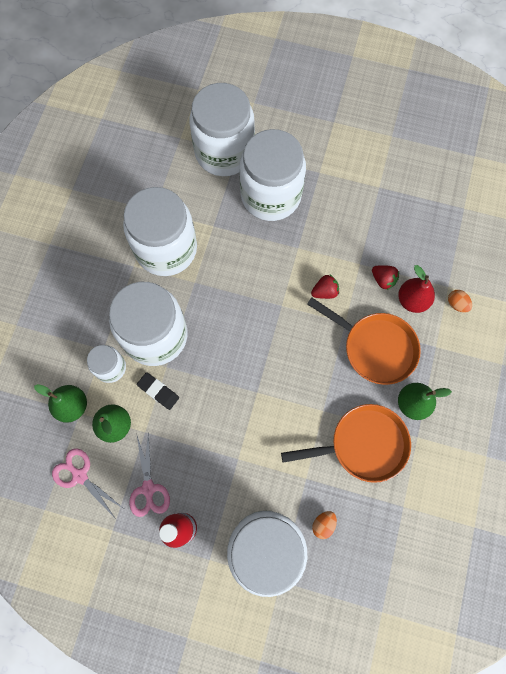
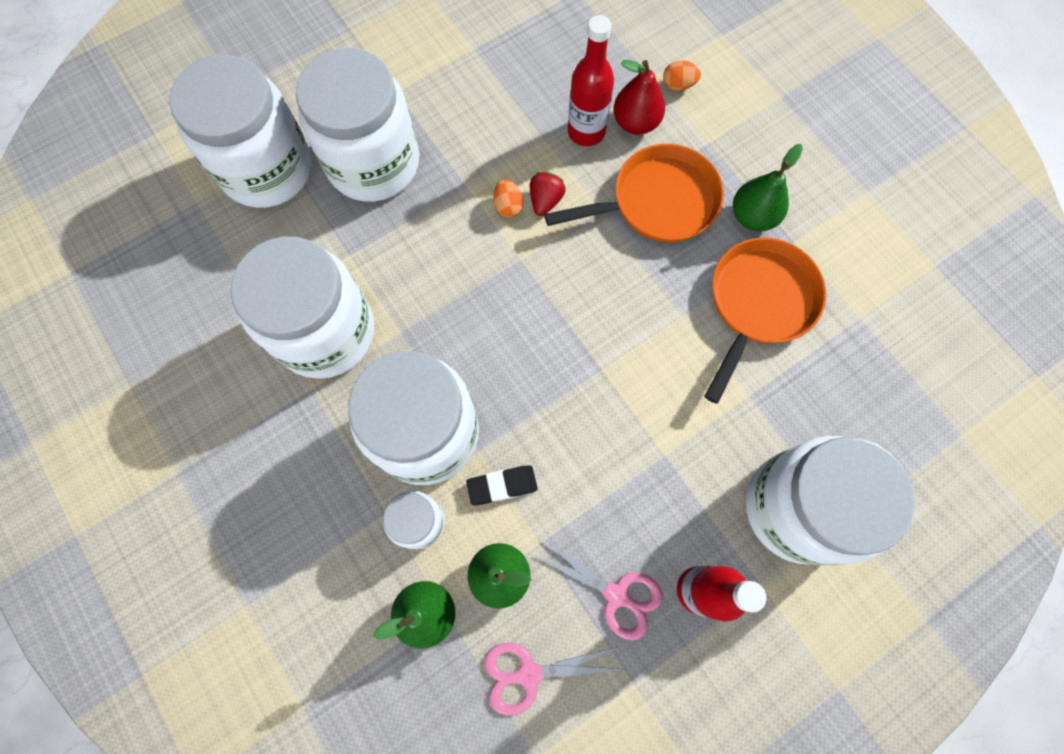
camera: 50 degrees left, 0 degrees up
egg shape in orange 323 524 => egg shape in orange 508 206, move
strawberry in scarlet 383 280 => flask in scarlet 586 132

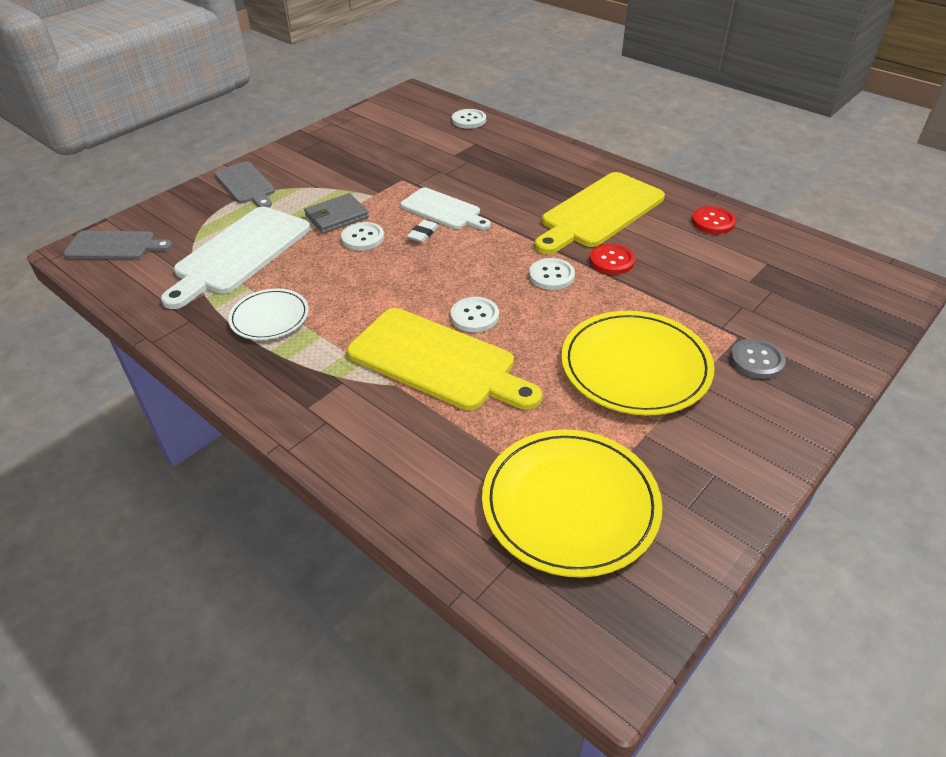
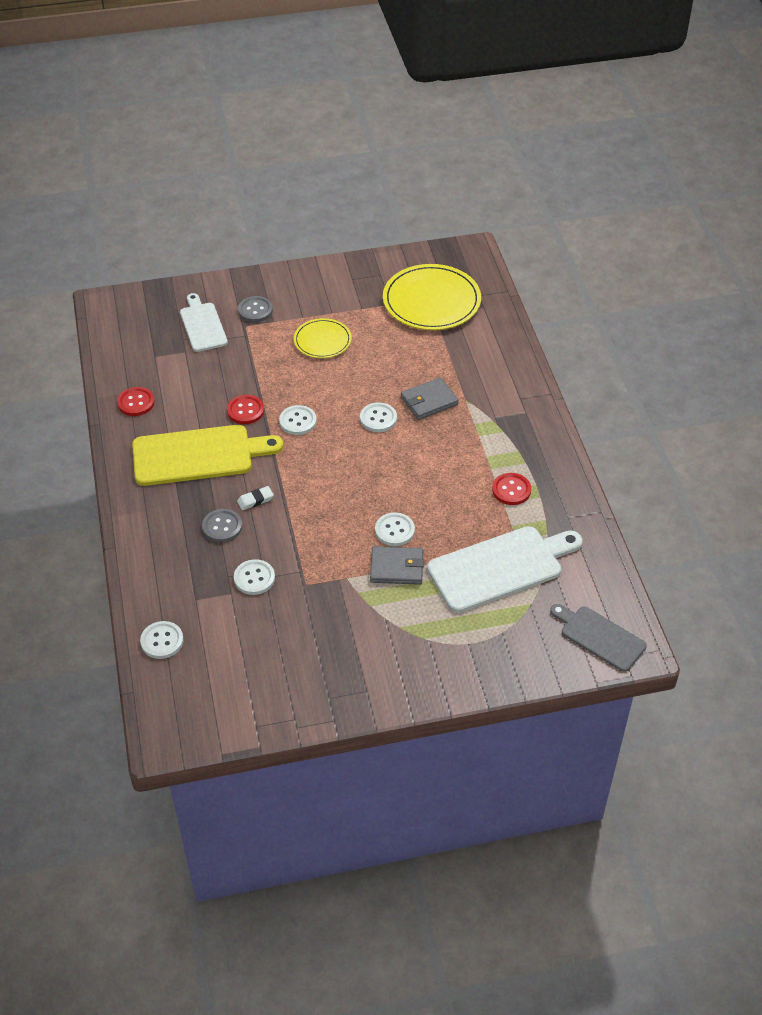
camera: 145 degrees left, 5 degrees up
cutting board in ash-grey 246 185 => nothing
nothing => button in ash-grey 222 527
nothing => button in pure white 254 578
cutting board in pure white 443 210 => cutting board in pure white 202 325, move
pencil eraser in pure white 423 234 => pencil eraser in pure white 255 500, move
dinner plate in pure white 269 317 => button in scarlet 511 490
cutting board in yellow 437 361 => wallet in ash-grey 429 401
dinner plate in yellow 635 366 => dinner plate in yellow 322 340, x0.57

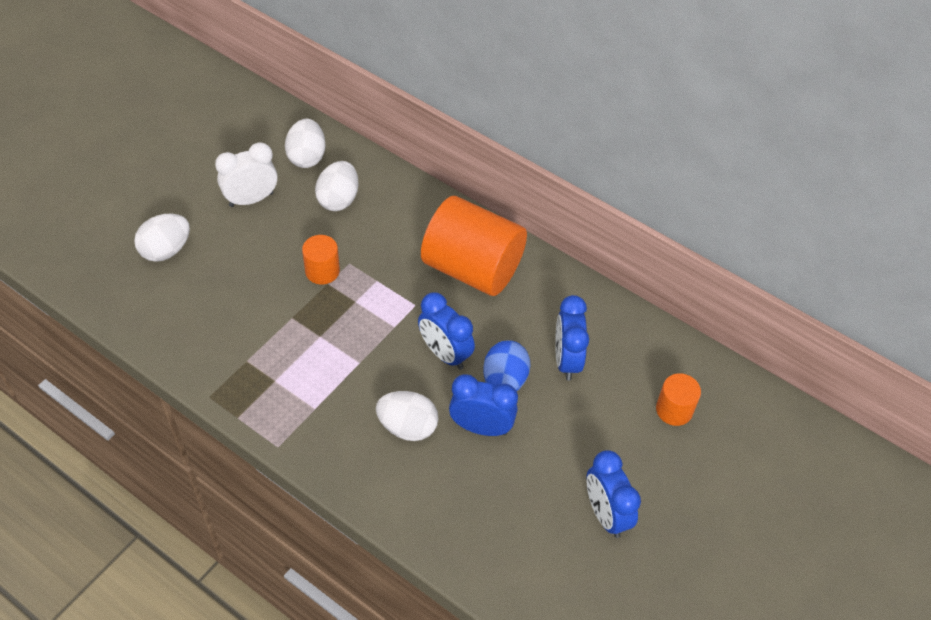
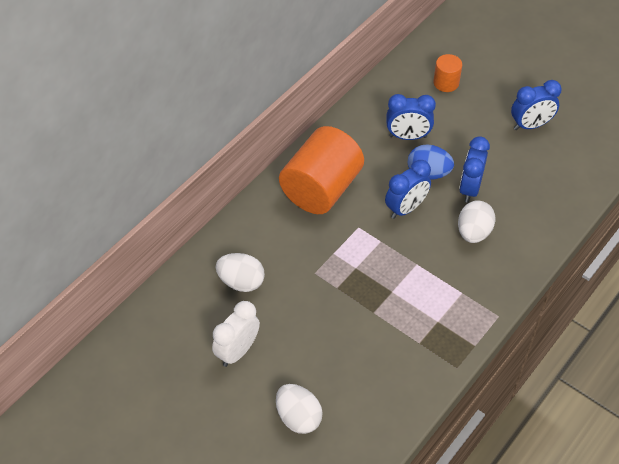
camera: 85 degrees left, 0 degrees up
egg shape in pure white 307 157 => nothing
cylinder in orange 322 271 => nothing
clock in pure white 251 199 => clock in pure white 237 351, 60 degrees clockwise

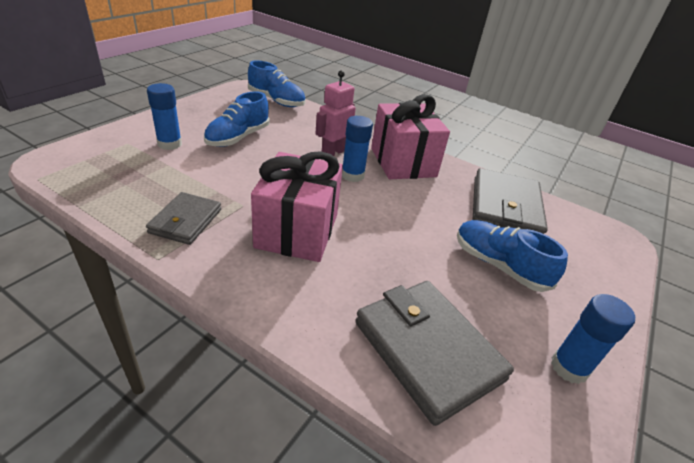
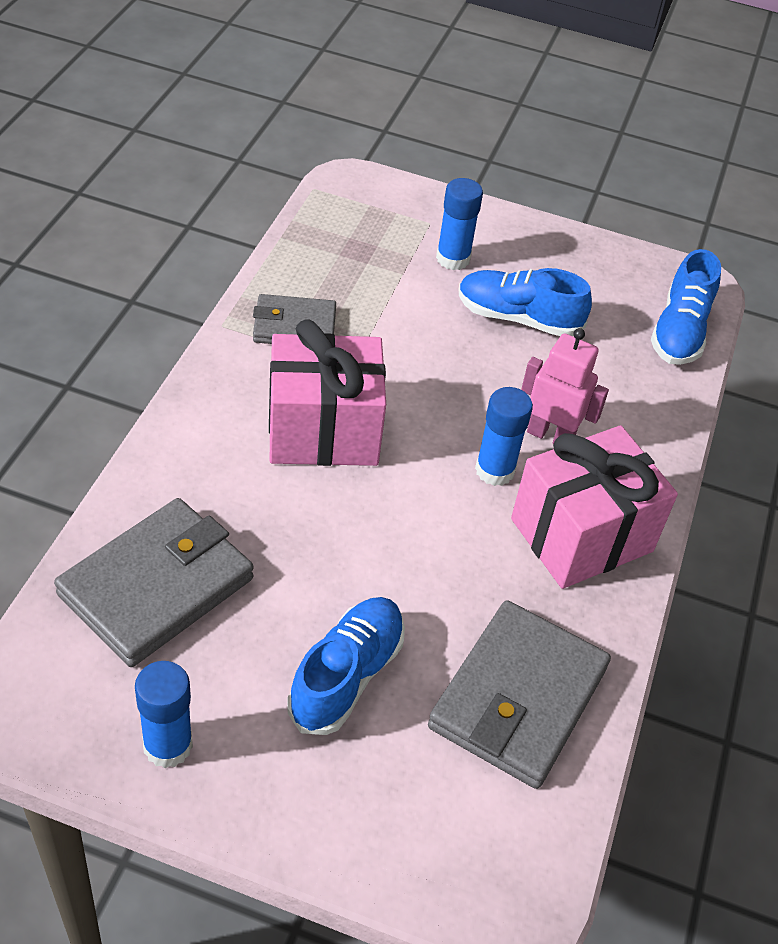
camera: 75 degrees right, 10 degrees up
wallet in ash-grey 505 208 => wallet in ash-grey 518 698, 60 degrees counterclockwise

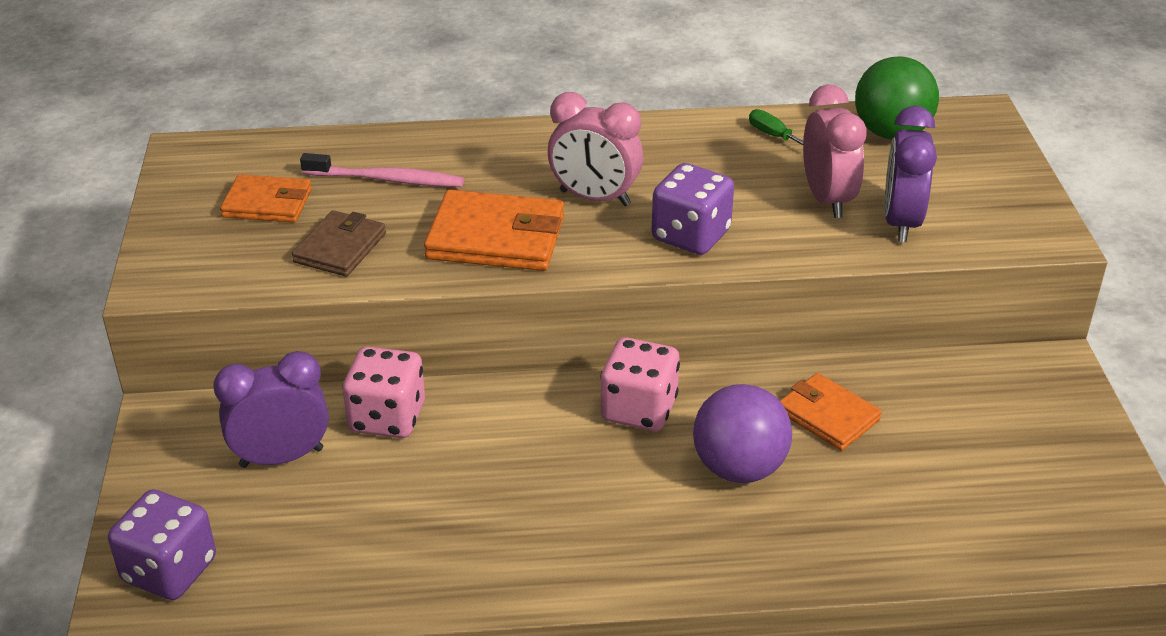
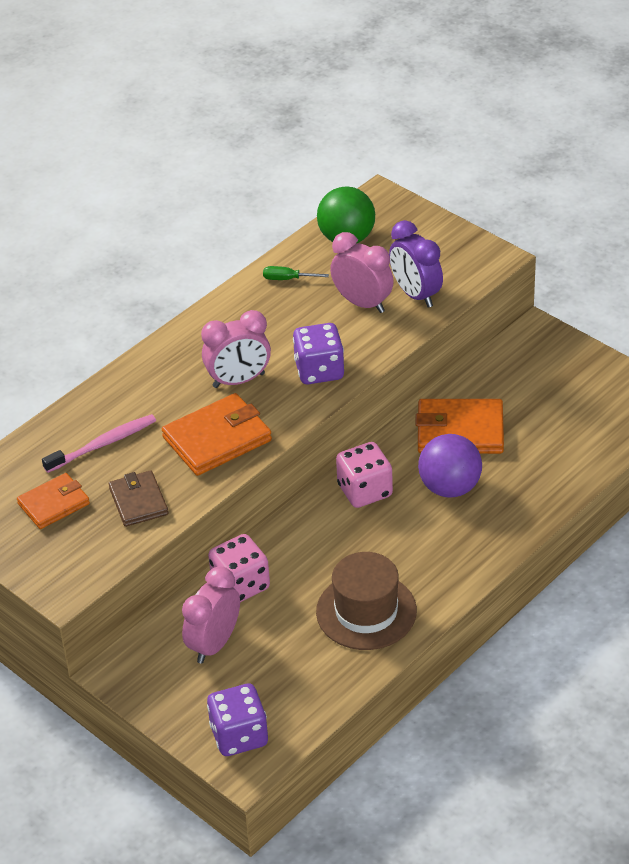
camera: 40 degrees left, 5 degrees up
nothing => top hat in russet 366 611
clock in violet 281 457 => clock in rose-pink 214 644
wallet in orange 828 416 => wallet in orange 460 431, x1.56

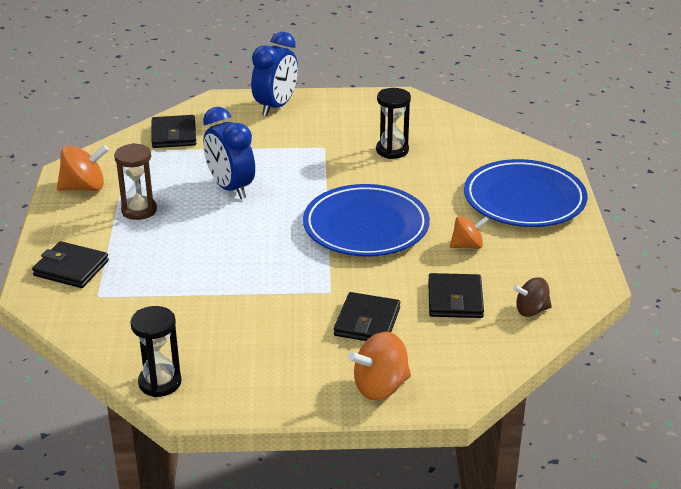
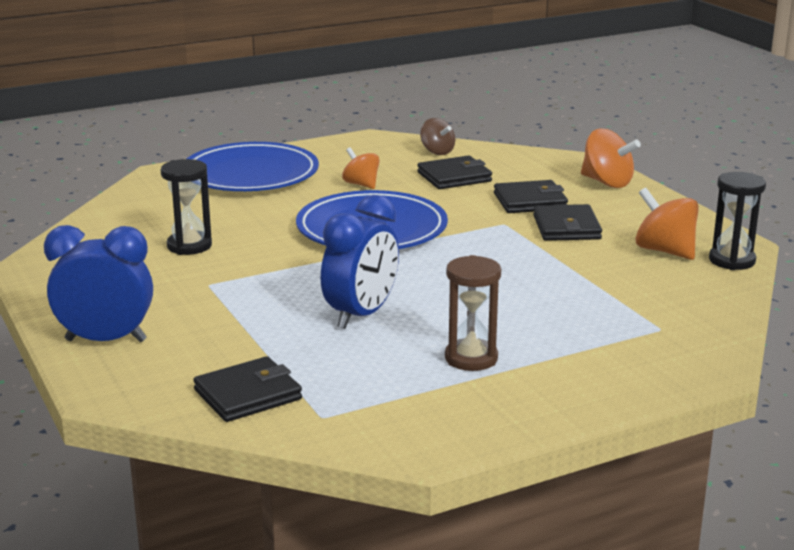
camera: 115 degrees left, 10 degrees down
wallet in jet-black 71 268 => wallet in jet-black 566 227, move
toy top in orange 84 187 => toy top in orange 665 251, move

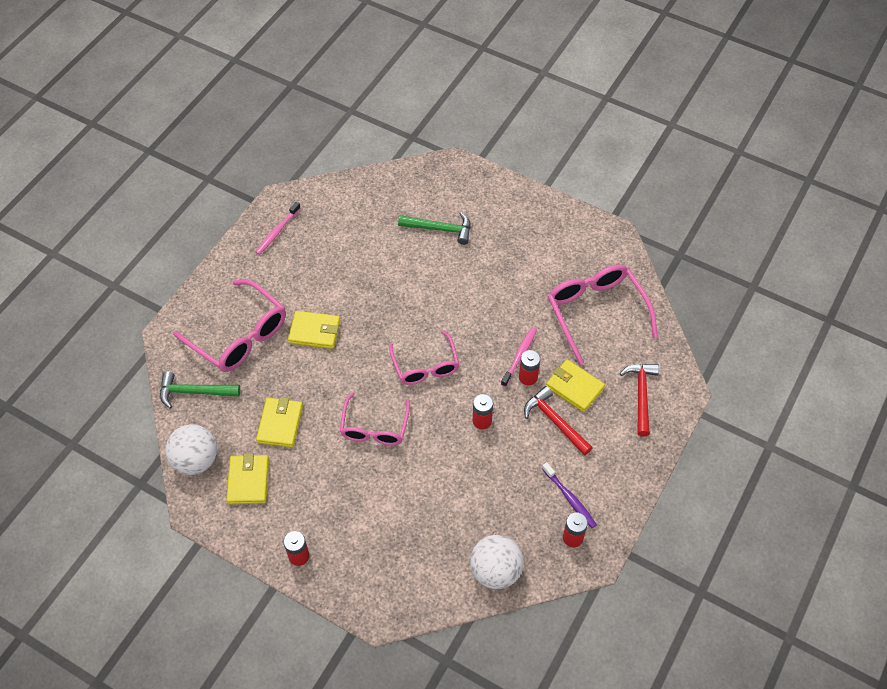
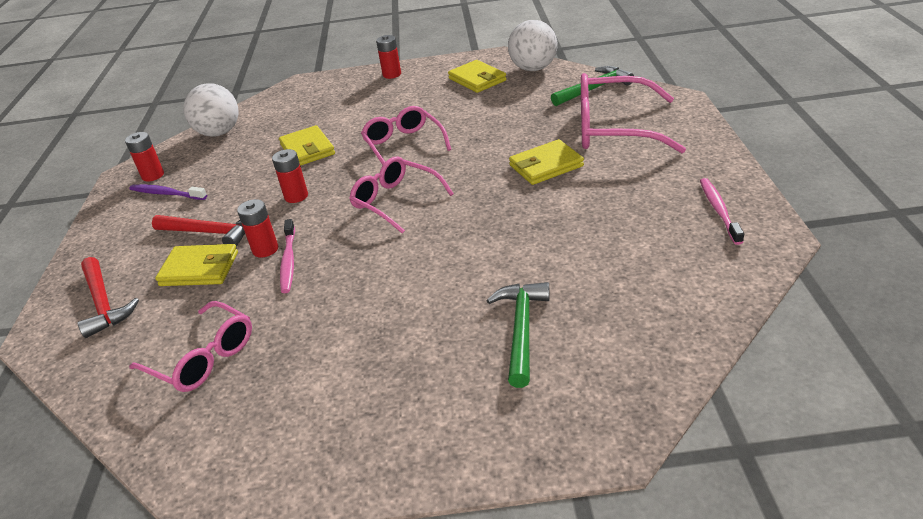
camera: 150 degrees right, 20 degrees down
wallet in yellow 280 424 => wallet in yellow 307 149, move
carpenter's hammer in leaf-green 439 229 => carpenter's hammer in leaf-green 521 330, 120 degrees clockwise
spectacles in rose-pink 596 312 => spectacles in rose-pink 203 358, x0.66

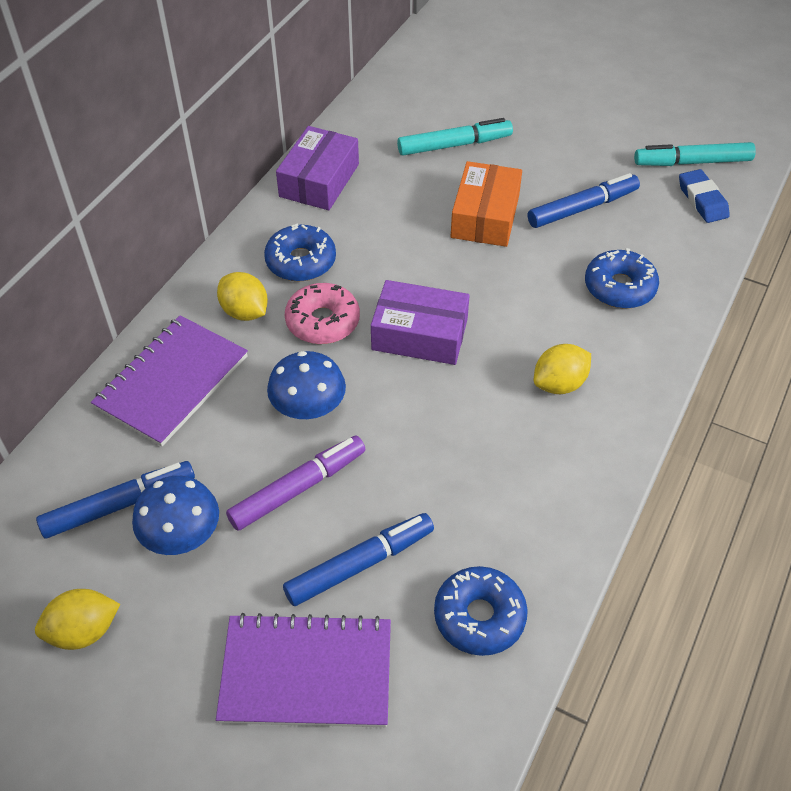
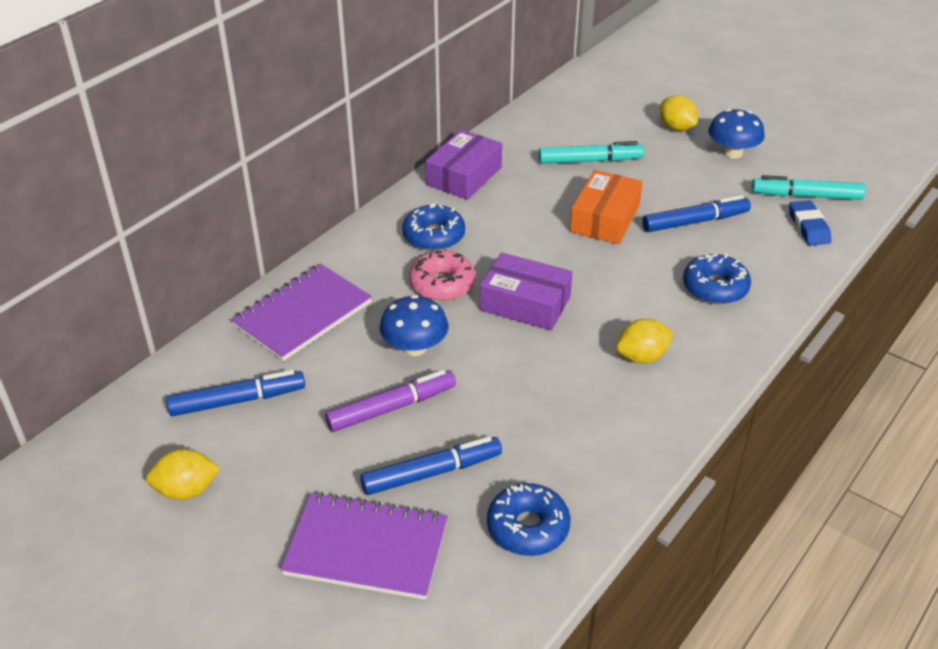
camera: 10 degrees right, 10 degrees down
toadstool in blue 182 535 => toadstool in blue 732 153, move
lemon in yellow 245 312 => lemon in yellow 676 128, move

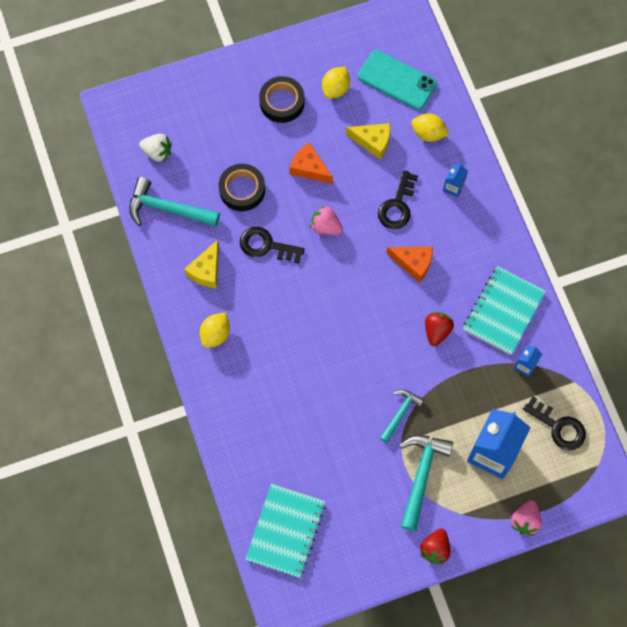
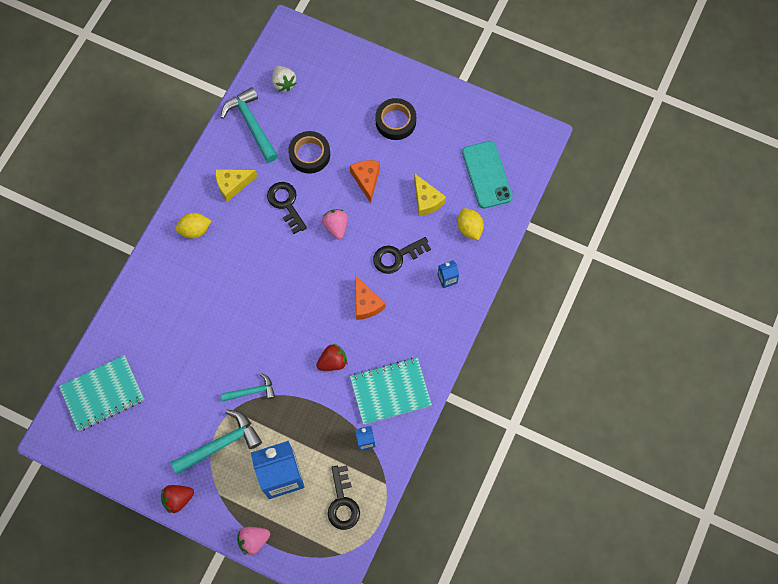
camera: 45 degrees right, 0 degrees up
lemon in yellow 335 89 => nothing

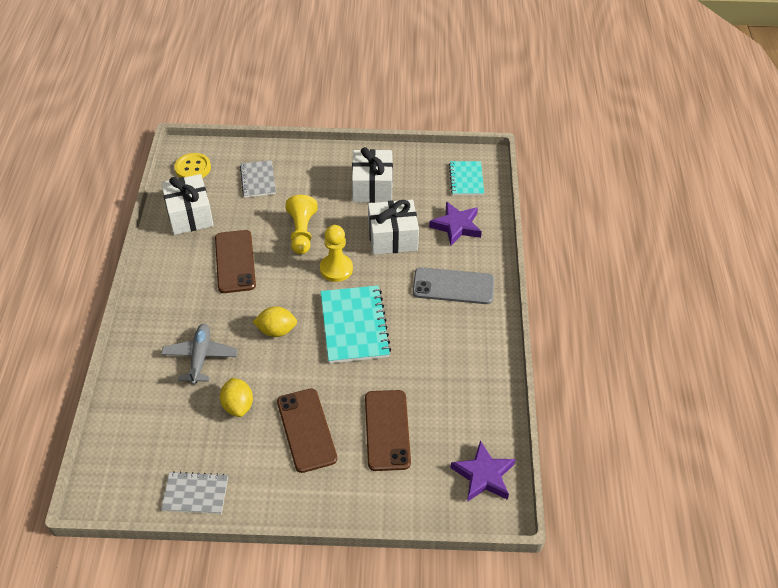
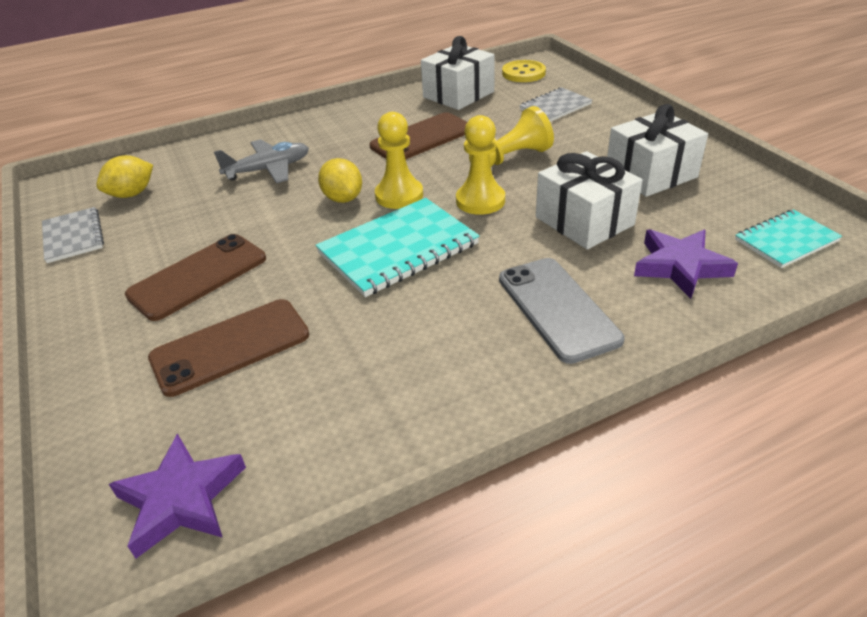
camera: 65 degrees right, 10 degrees down
nothing => game pawn in yellow 399 195
lemon in yellow 238 405 => lemon in yellow 132 194, move

